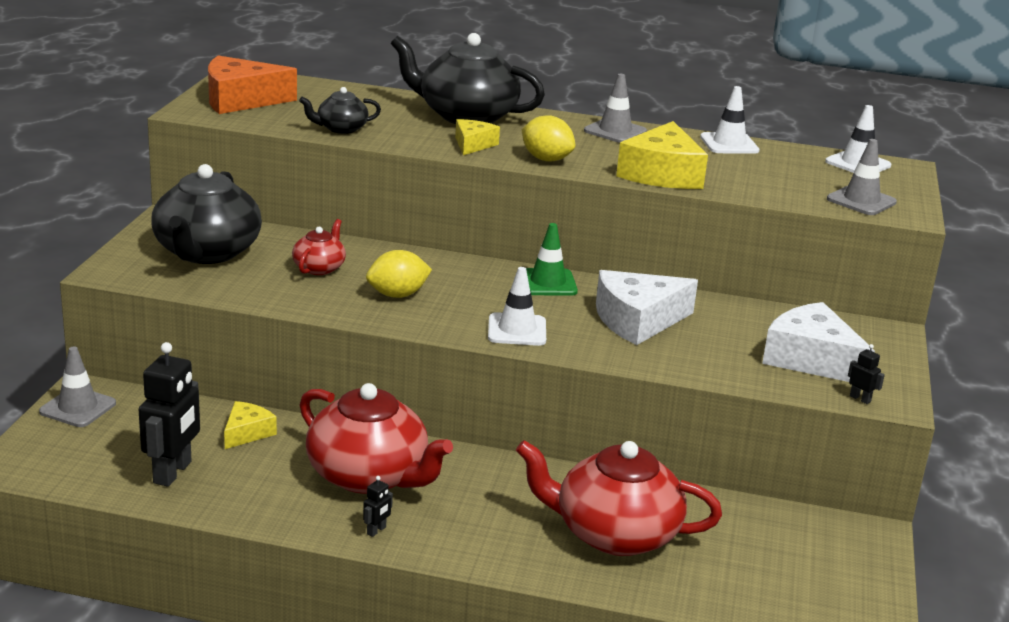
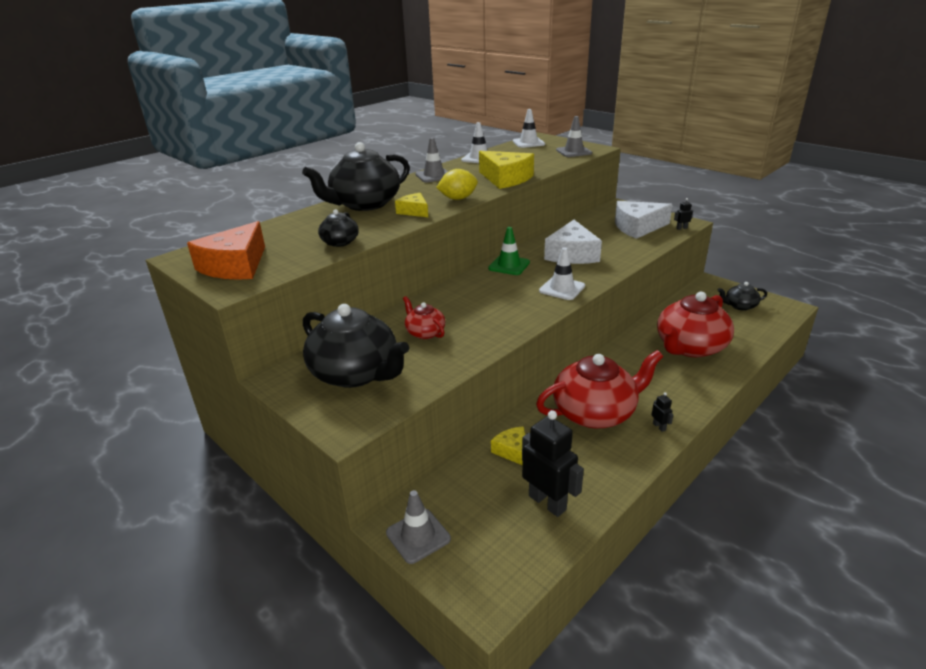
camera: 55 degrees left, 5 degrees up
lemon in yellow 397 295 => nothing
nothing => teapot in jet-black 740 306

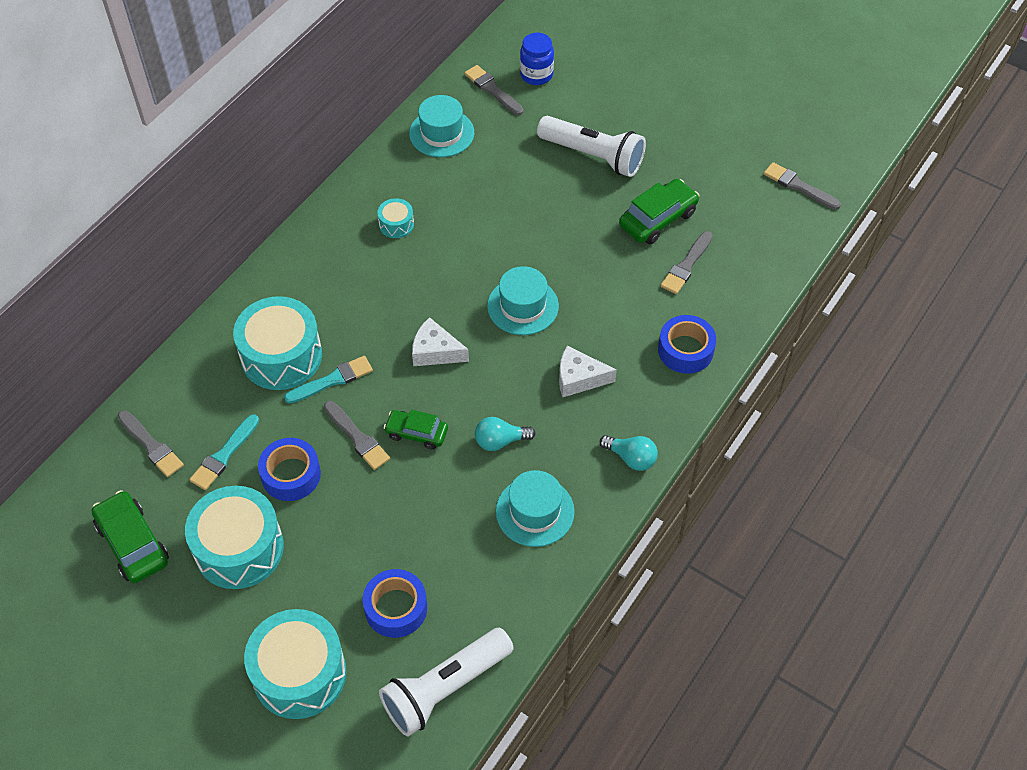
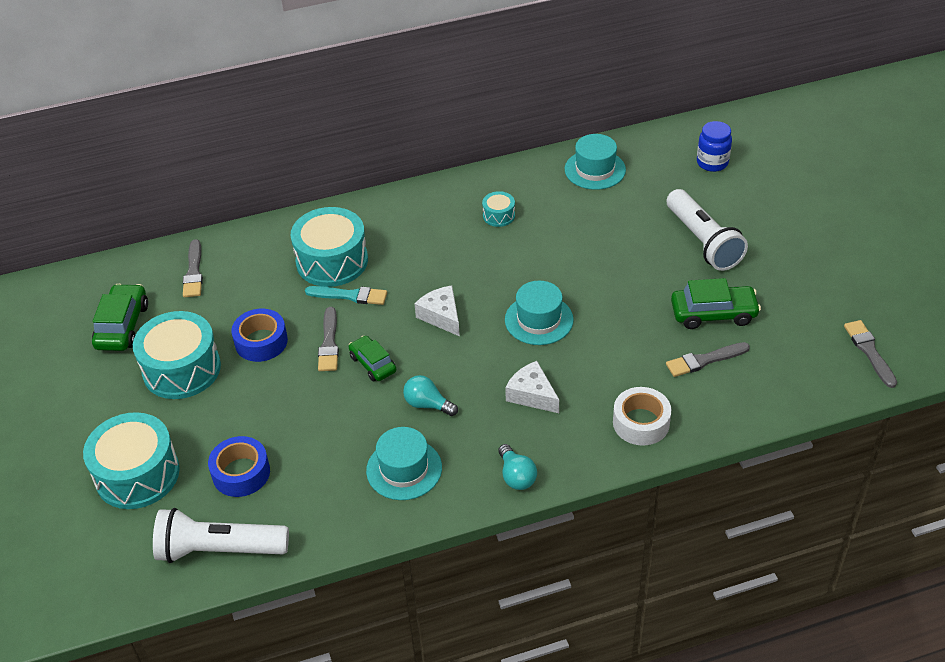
camera: 40 degrees right, 10 degrees down
brush in aqua 224 455 => nothing
brush in ash-grey 492 90 => nothing
tape in blue 685 350 => tape in pure white 641 423

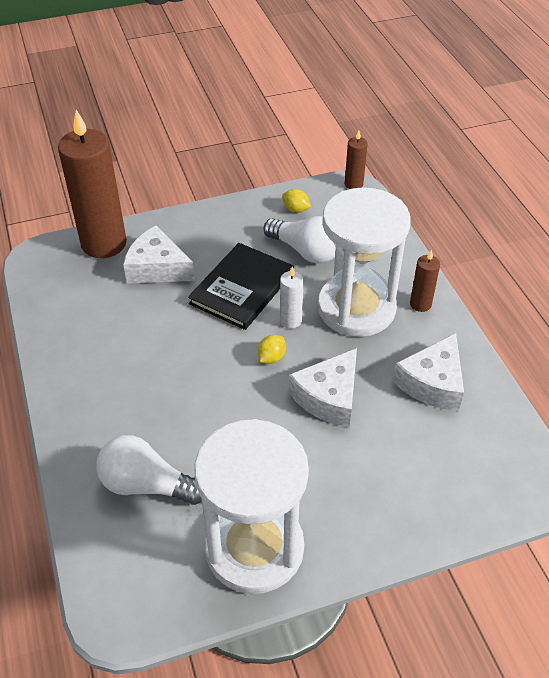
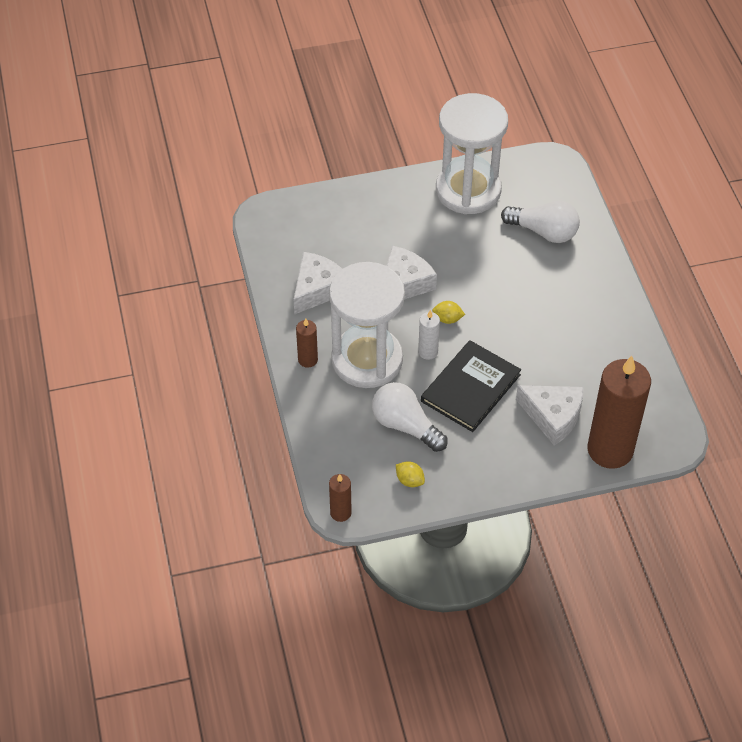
camera: 175 degrees left, 5 degrees up
lemon in yellow 271 357 => lemon in yellow 447 319, 60 degrees clockwise

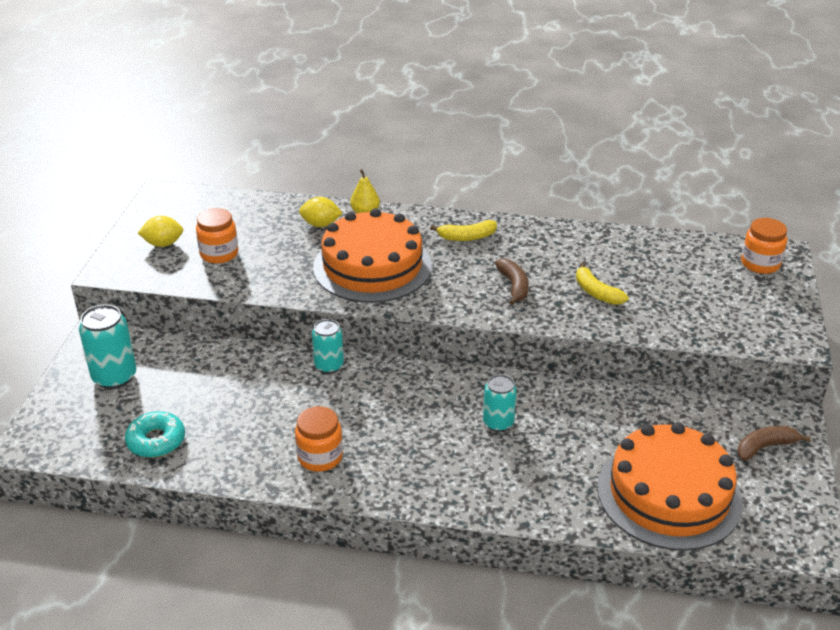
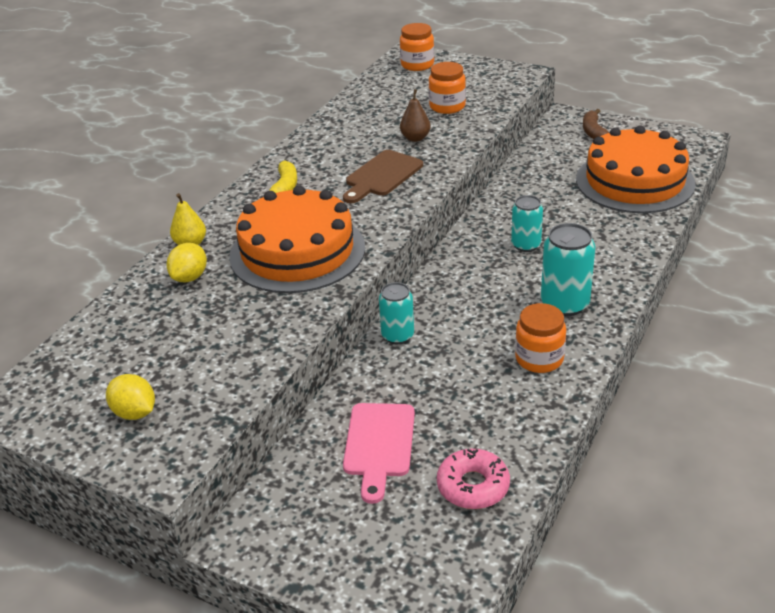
camera: 70 degrees left, 0 degrees up
nothing => cutting board in rose-pink 379 444
soda can in aqua 114 377 => soda can in aqua 565 304, move
jam jar in orange 219 254 => jam jar in orange 447 106, move
toy banana in russet 514 286 => cutting board in russet 382 176
toy banana in yellow 596 292 => pear in russet 415 138
glazed donut in aqua 156 441 => glazed donut in rose-pink 473 486
lemon in yellow 163 244 => lemon in yellow 135 413, 60 degrees counterclockwise

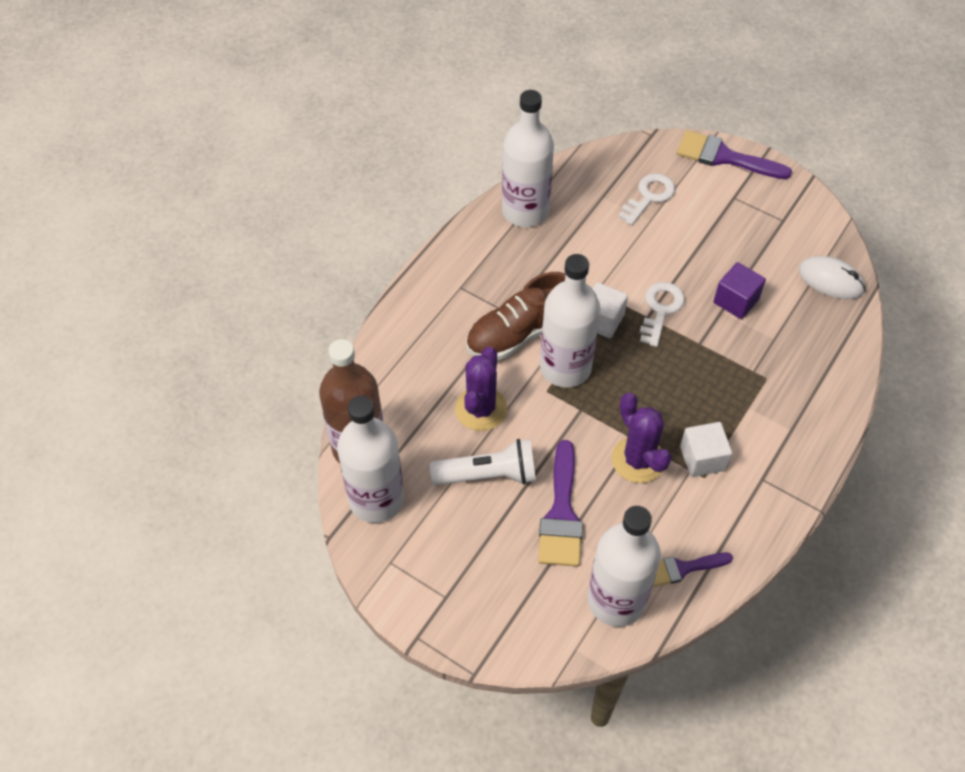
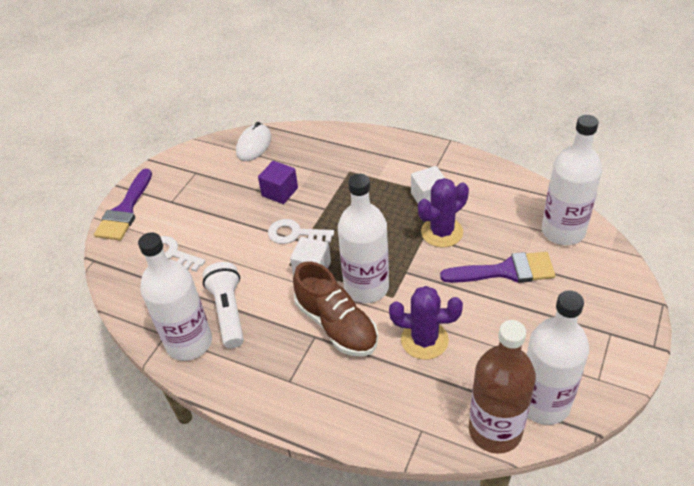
camera: 95 degrees left, 10 degrees down
brush in violet 683 568 => nothing
pocket torch in pure white 488 474 => pocket torch in pure white 228 312, move

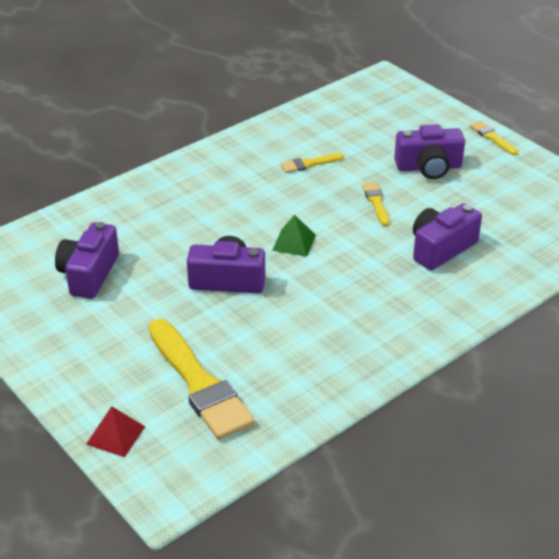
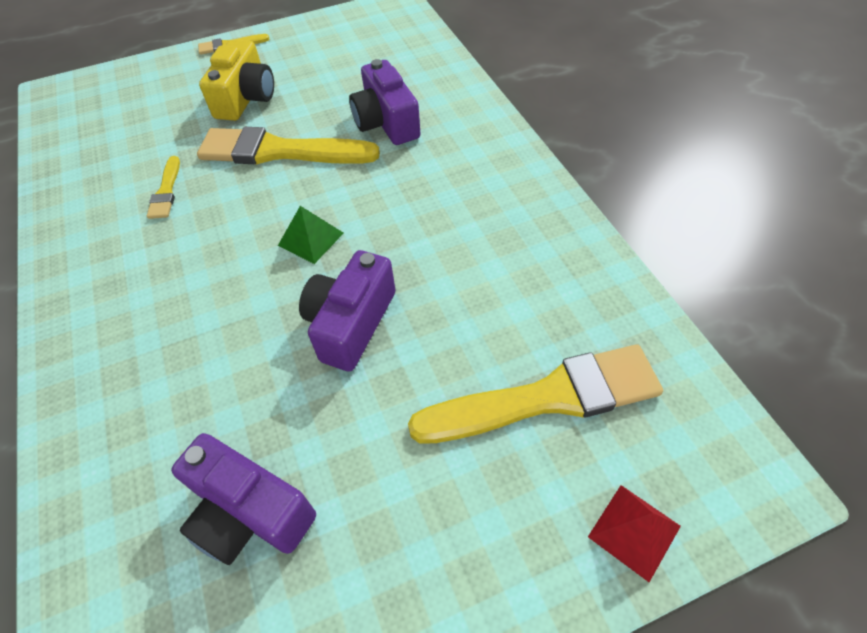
camera: 70 degrees left, 15 degrees up
camera in violet 428 167 => camera in yellow 246 98
brush in yellow 376 202 => brush in yellow 280 151, x2.14

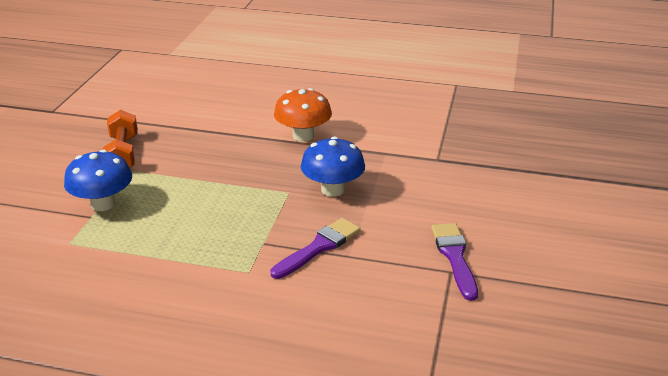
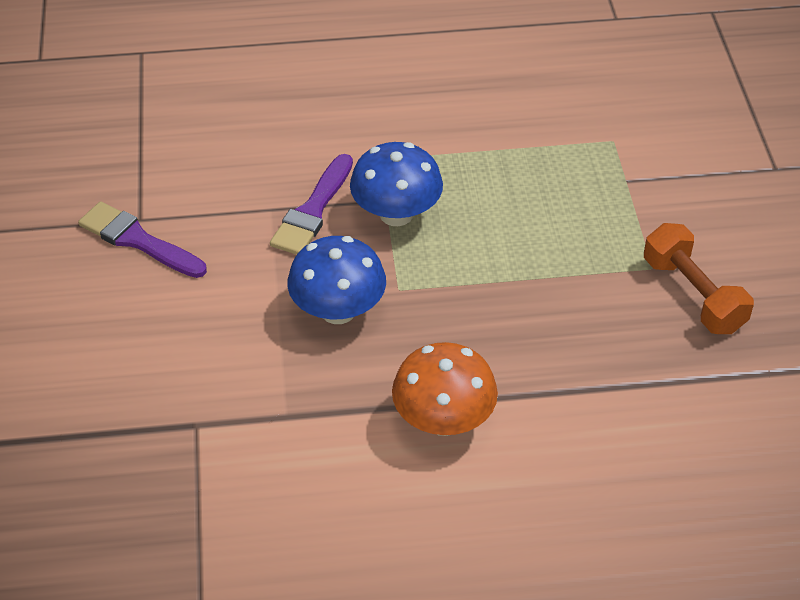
camera: 160 degrees right, 15 degrees up
toadstool in blue 103 204 => toadstool in blue 396 214, move
brush in violet 455 257 => brush in violet 138 240, 150 degrees clockwise

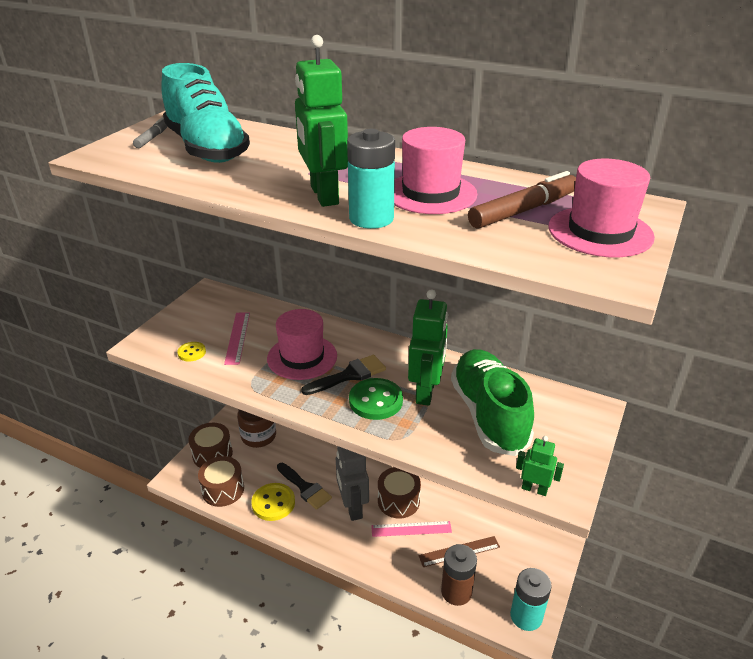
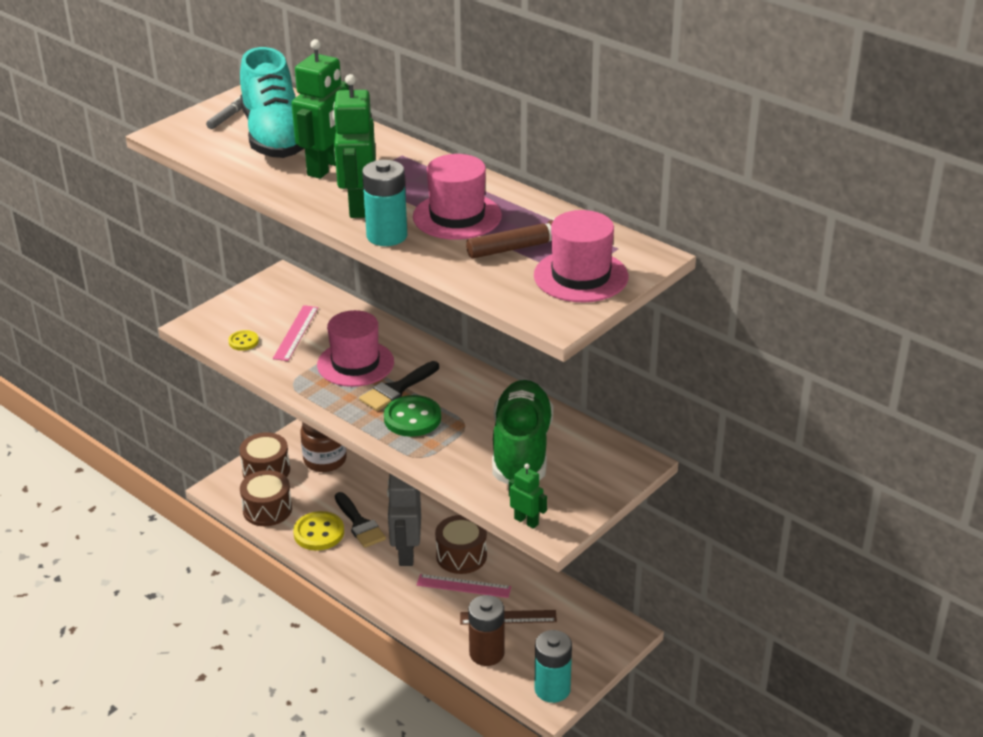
camera: 15 degrees right, 0 degrees up
robot in leaf-green 426 392 => robot in leaf-green 326 168, move
brush in jet-black 349 375 => brush in jet-black 396 389, 150 degrees clockwise

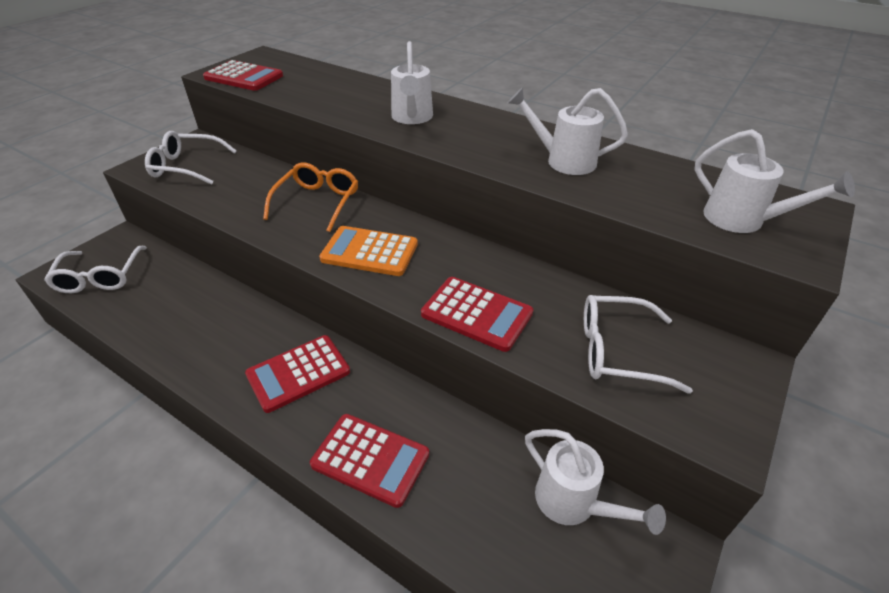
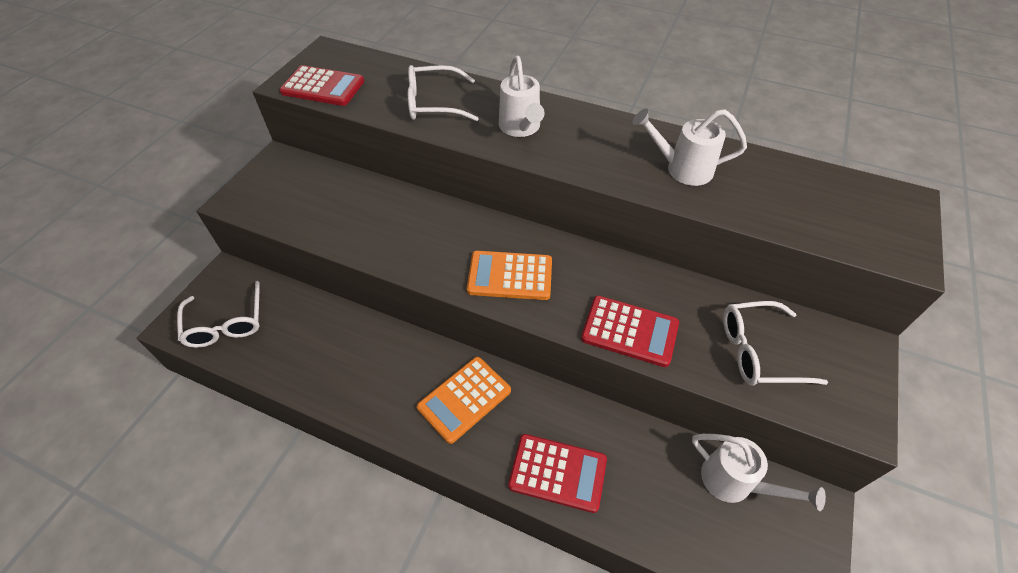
camera: 10 degrees left, 10 degrees up
spectacles in orange 317 202 => nothing
sprinkling can in pure white 742 220 => nothing
spectacles in pure white 187 166 => spectacles in pure white 434 103, move
adding machine in scarlet 298 373 => adding machine in orange 464 399

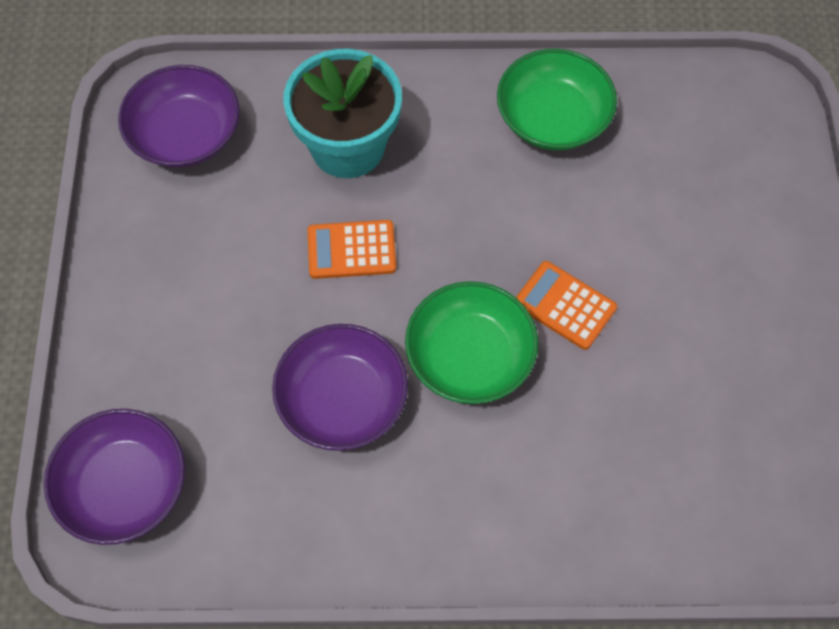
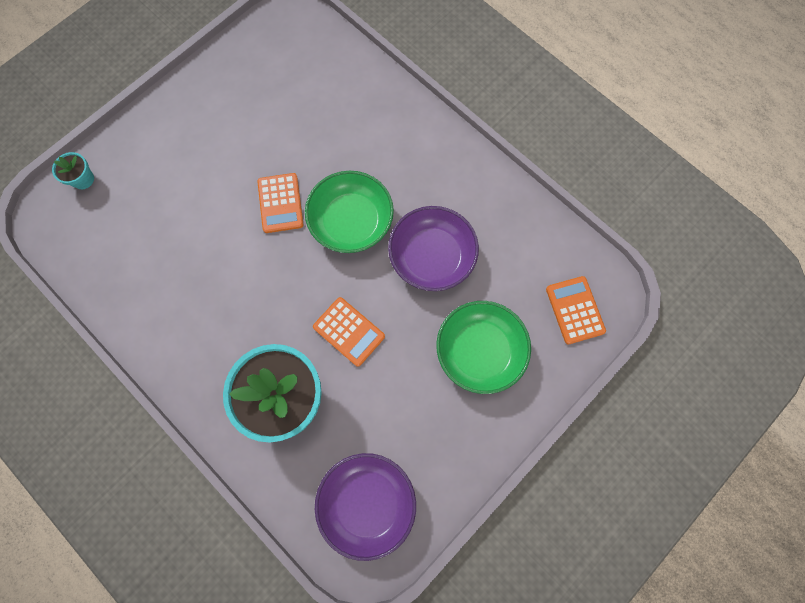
camera: 135 degrees left, 10 degrees up
nothing => plant pot in aqua 83 179
deep dish in leaf-green 552 118 => deep dish in leaf-green 480 351, move
deep dish in violet 124 486 => adding machine in orange 575 310

